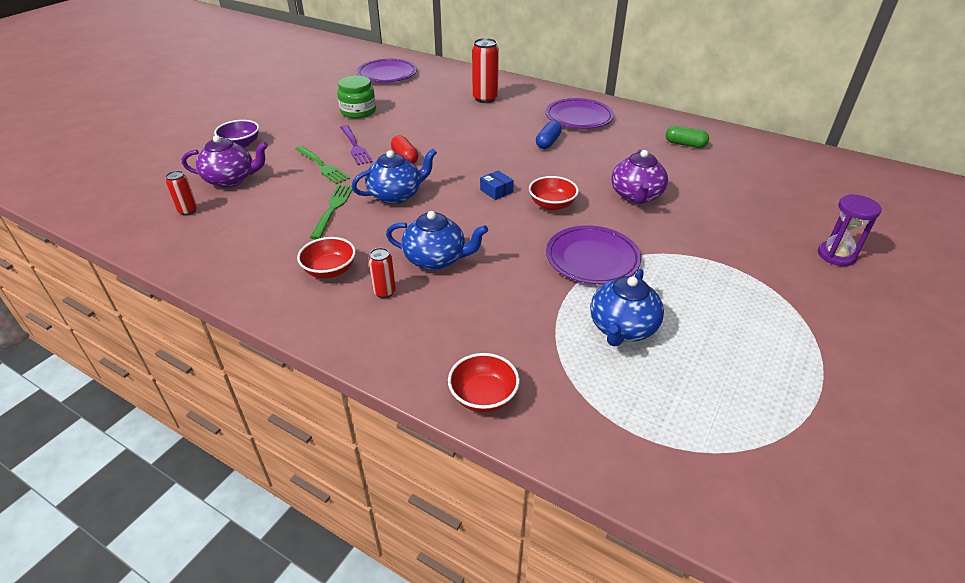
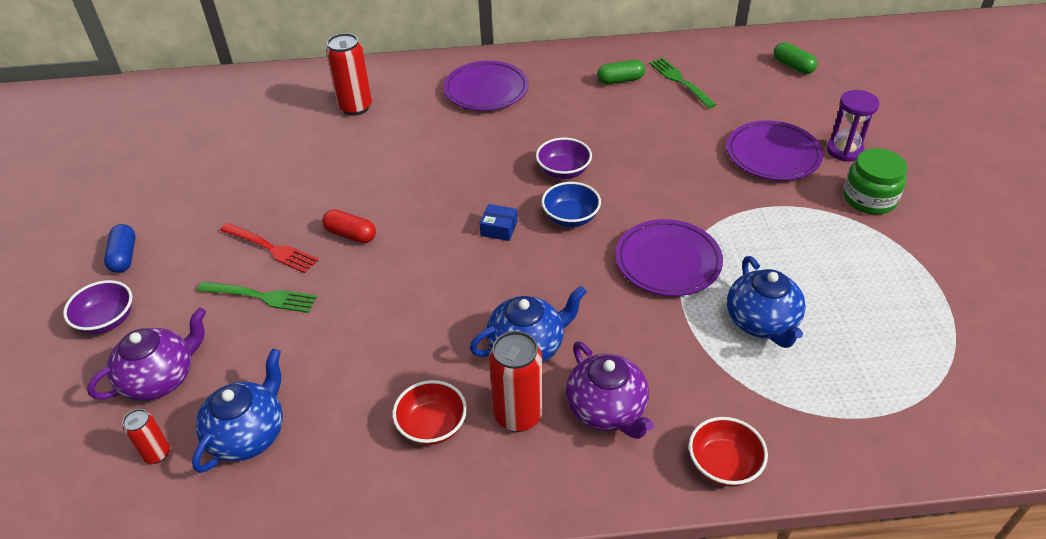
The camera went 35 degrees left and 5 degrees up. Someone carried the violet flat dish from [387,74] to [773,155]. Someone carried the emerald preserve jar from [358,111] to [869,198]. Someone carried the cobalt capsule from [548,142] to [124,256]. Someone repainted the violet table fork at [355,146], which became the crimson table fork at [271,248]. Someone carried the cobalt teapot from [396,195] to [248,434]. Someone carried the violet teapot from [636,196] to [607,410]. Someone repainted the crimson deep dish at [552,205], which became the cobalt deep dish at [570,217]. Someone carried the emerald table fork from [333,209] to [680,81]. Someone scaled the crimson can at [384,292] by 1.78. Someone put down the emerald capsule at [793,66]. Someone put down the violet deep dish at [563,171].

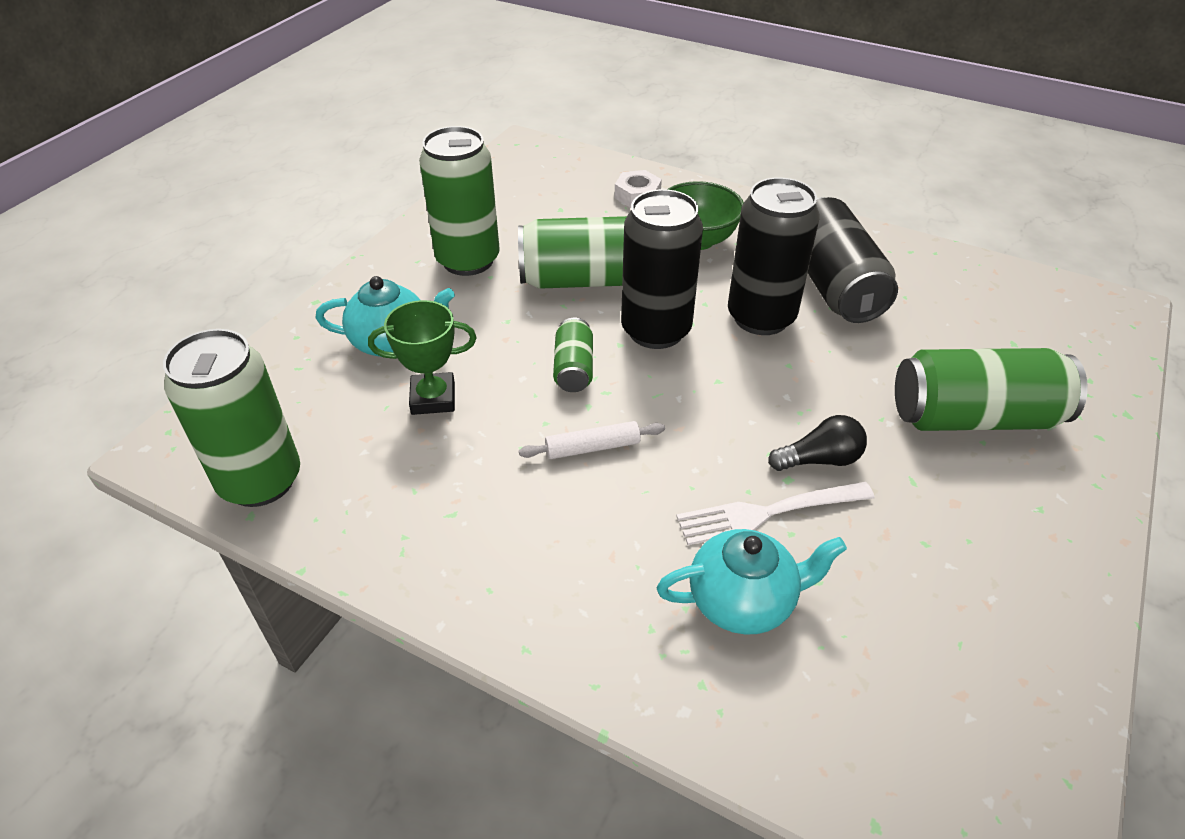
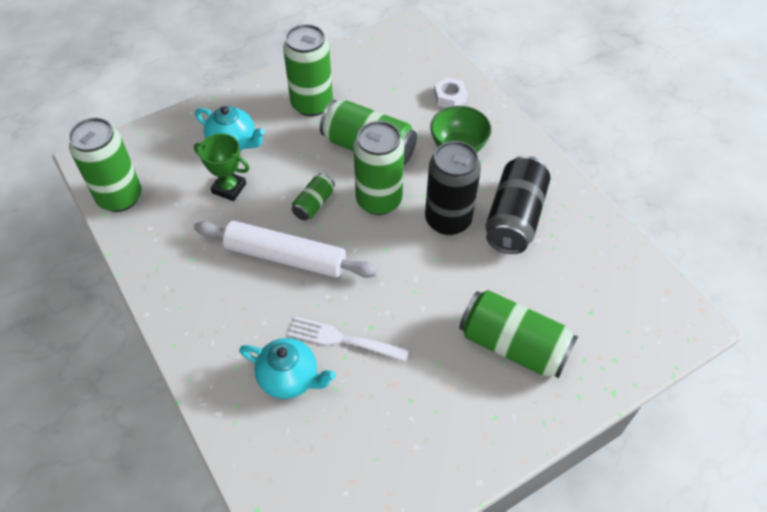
The camera went 30 degrees right and 10 degrees up. Someone repainted the black can at [656,330], which became the emerald can at [379,200]. Someone took away the black lightbulb at [819,459]. Someone scaled the snow-white pastry roller at [592,447] by 2.13.

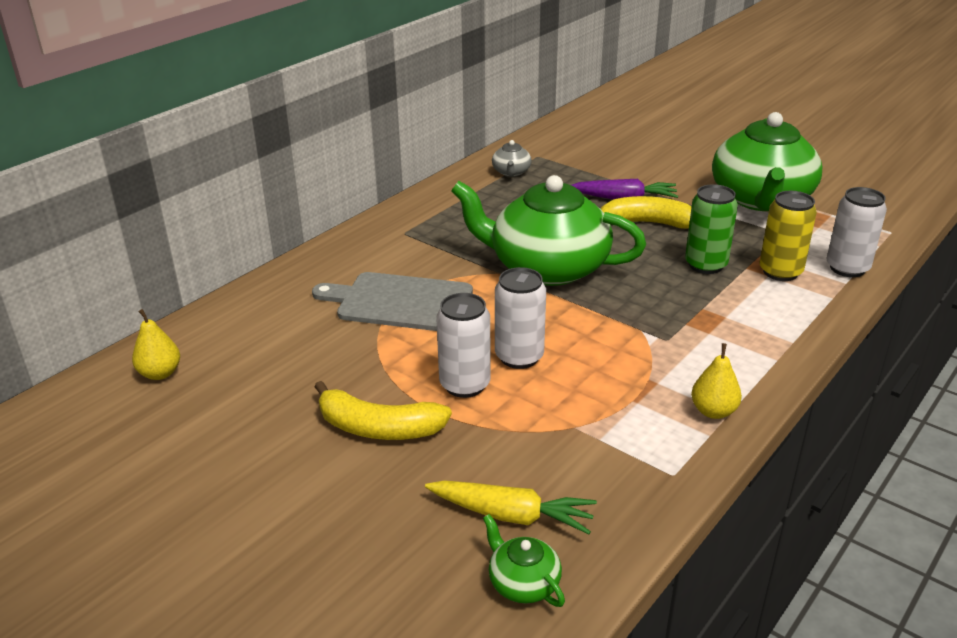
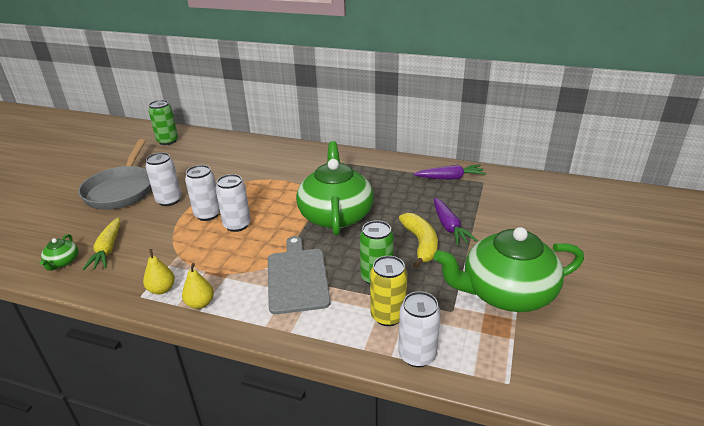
The camera went 70 degrees right and 0 degrees up. Someone swapped the gray teapot at [511,172] for the violet carrot at [450,178]. Someone carried the gray chopping board from [400,302] to [297,277]. Someone carried the bright yellow pear fruit from [160,373] to [162,289]. Someone swapped the bright yellow banana at [378,428] for the snow-white can at [169,200]. Someone rotated the emerald teapot at [523,583] by 150 degrees clockwise. Someone put down the emerald can at [167,141]. Someone put down the gray pan at [121,190].

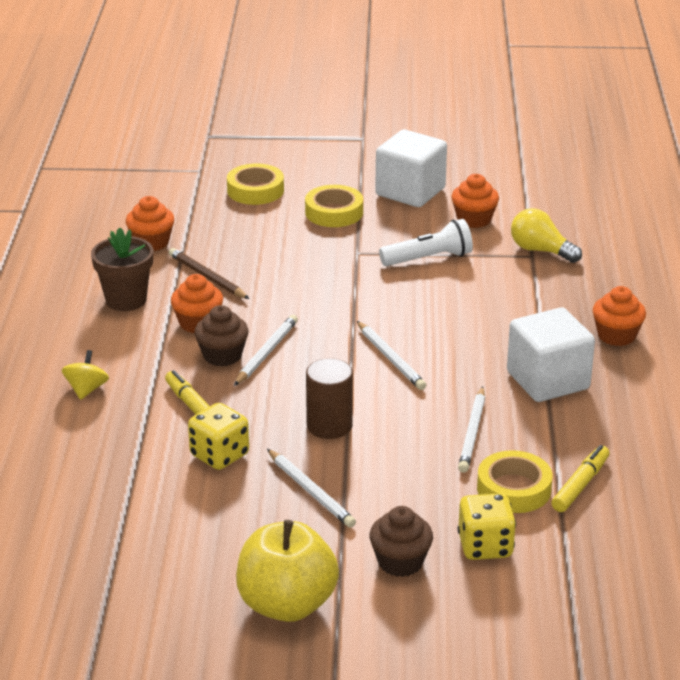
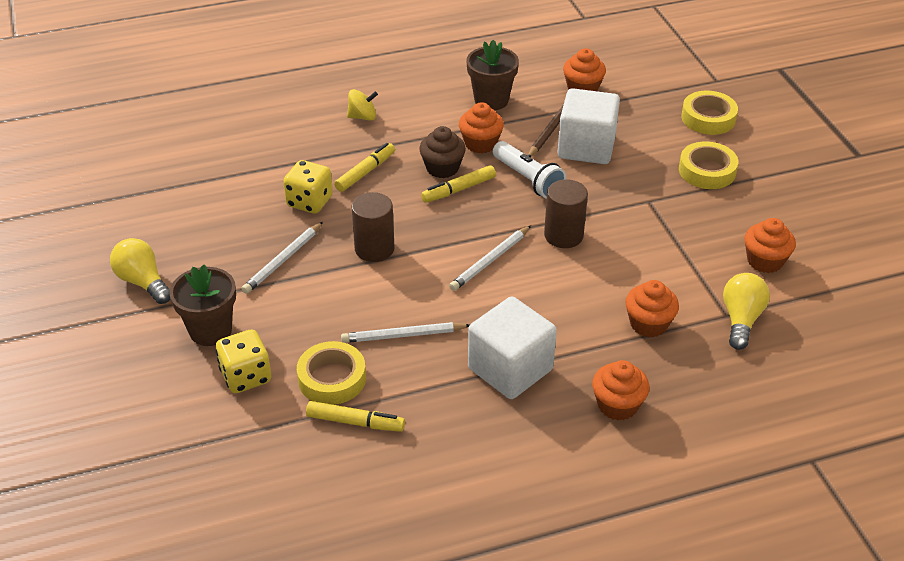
The camera went 70 degrees right and 10 degrees up. Someone carried the snow-white block from [410,192] to [586,147]. Someone carried the snow-white flashlight from [429,259] to [528,179]. Someone swapped the snow-white lead pencil at [266,353] for the bright yellow marker pen at [459,189]. Someone swapped the brown fairy cake at [400,562] for the brown flower pot at [210,330]. Someone swapped the bright yellow toy apple at [287,604] for the bright yellow lightbulb at [143,282]. Someone put down the brown solid cylinder at [563,235]. Someone put down the orange-coloured fairy cake at [648,324].

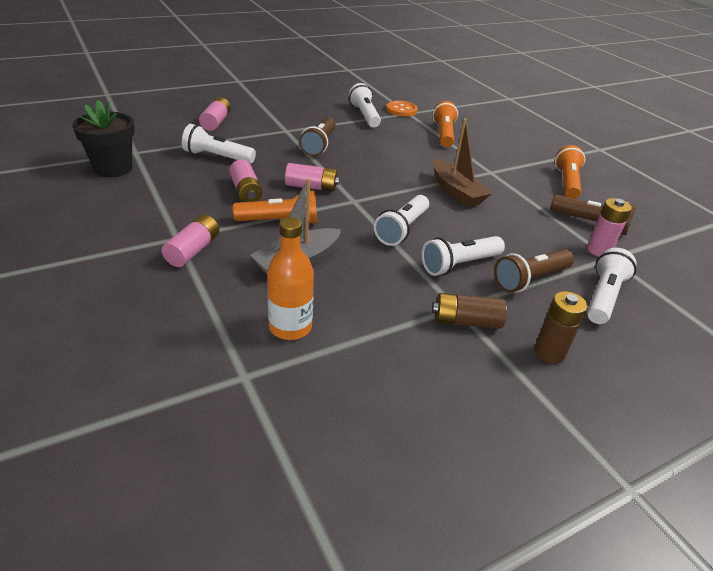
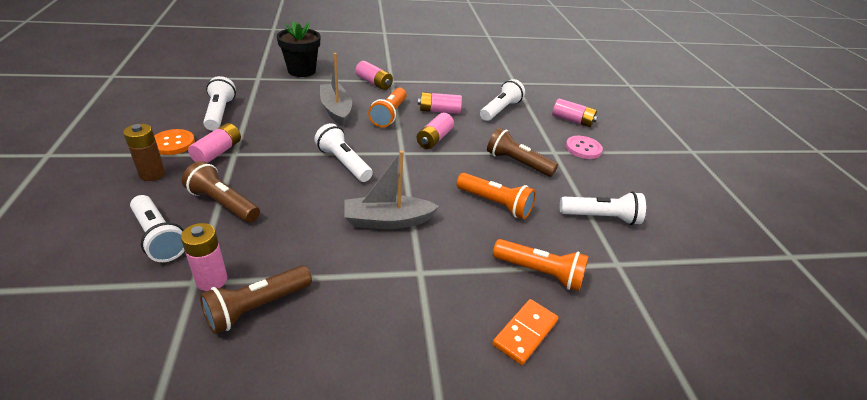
The camera went 110 degrees right and 0 degrees up. Someone carried the black flower pot from [113,168] to [301,71]. Someone carried the orange-coloured sewing button from [401,110] to [173,143]. Someone repainted the brown toy boat at [456,191], which became the gray toy boat at [387,221]. Someone carried the orange-coloured flashlight from [566,183] to [495,204]. Someone took away the orange-coloured bottle at [290,327]. Someone carried the snow-white flashlight from [459,265] to [219,113]. Someone rotated the brown flashlight at [530,279] by 45 degrees counterclockwise. Someone repainted the brown AA battery at [466,321], which became the pink AA battery at [218,152]. Someone put down the pink sewing button at [583,148]. Someone put down the orange-coloured domino tile at [525,333].

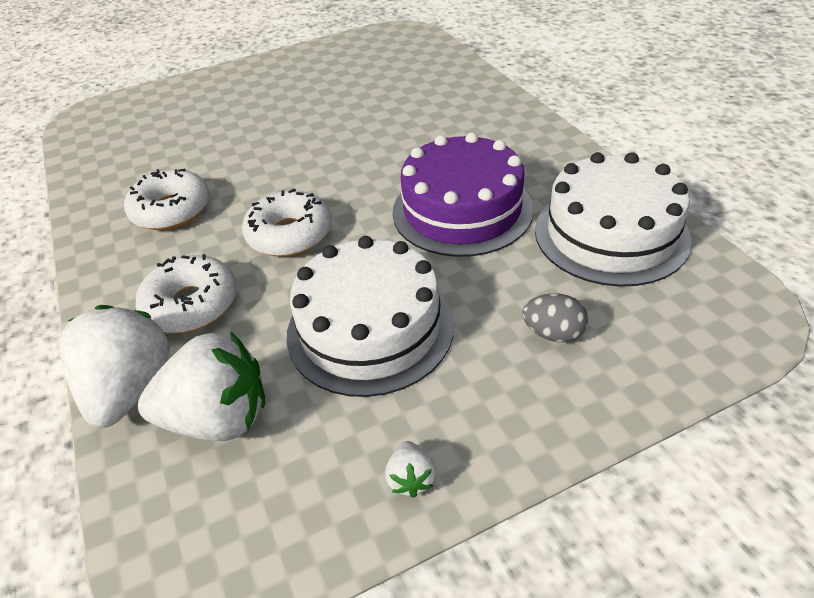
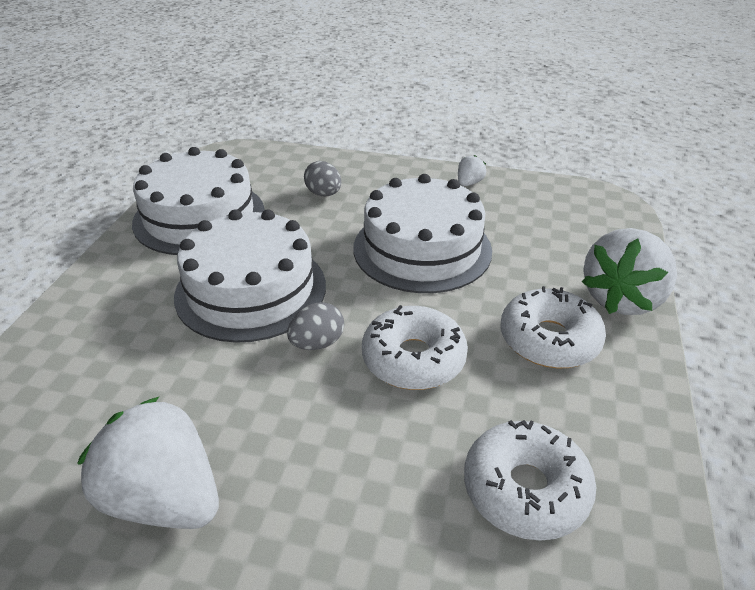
The camera went 145 degrees left and 5 degrees down. Someone repainted the violet gateau at [462,210], which became the snow-white gateau at [251,290]. Someone carried the snow-white strawberry from [218,418] to [164,498]. Someone put down the gray egg shape at [317,343].

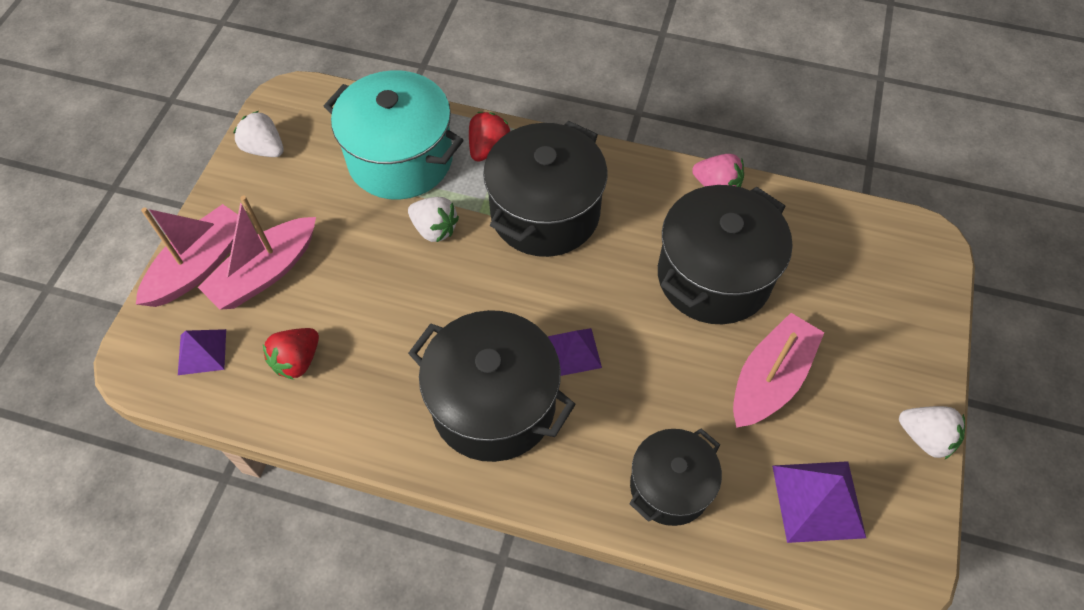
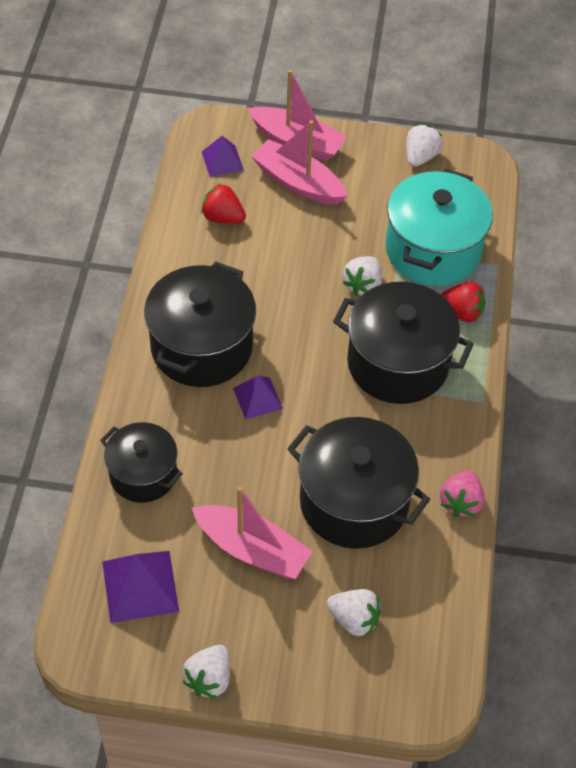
The camera went 80 degrees right and 5 degrees down. Someone put down the snow-white strawberry at [354,619].

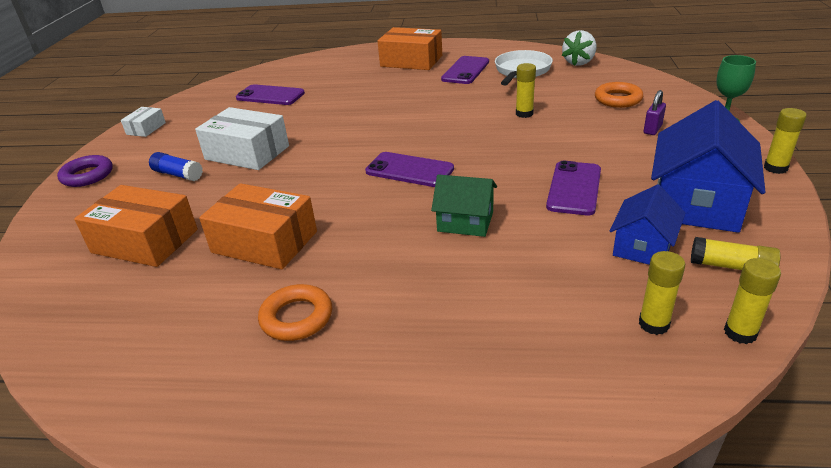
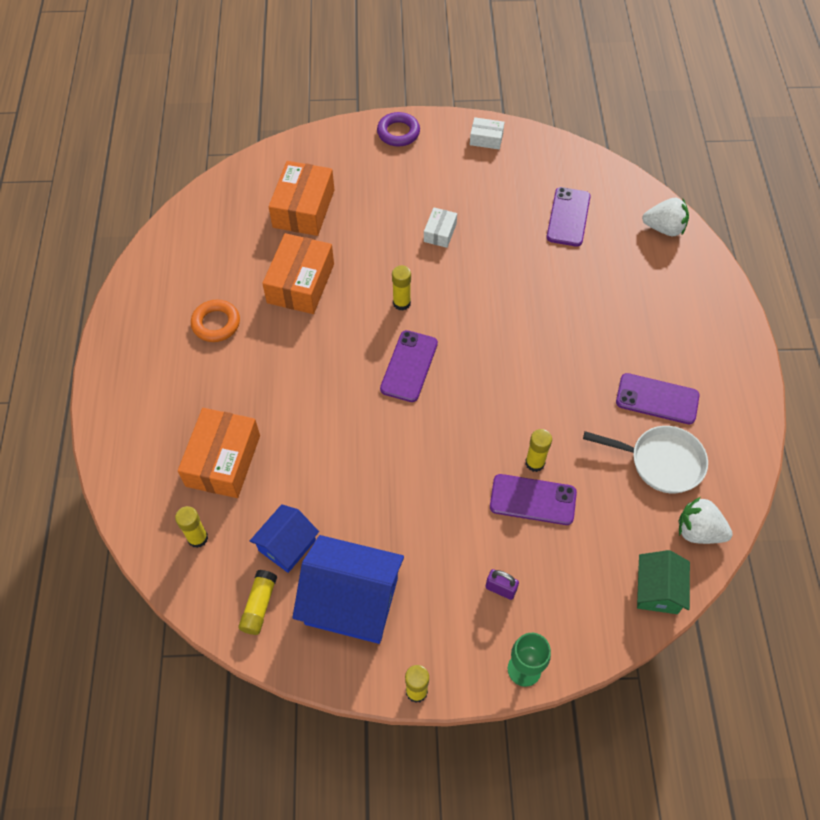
The camera went 80 degrees right and 25 degrees up. Someone carried the orange-coloured parcel from [411,61] to [223,460]. Someone took away the orange-coloured torus at [618,99]. Someone scaled the snow-white parcel at [247,153] by 0.52. Someone took away the cobalt stick of glue at [178,174]. Someone carried the violet phone from [574,188] to [533,500]. Someone carried the emerald toy house from [465,221] to [657,590]. Someone rotated the cobalt toy house at [643,246] by 75 degrees counterclockwise. Someone carried the bright yellow stick of glue from [740,333] to [401,303]. Someone put down the snow-white strawberry at [664,228].

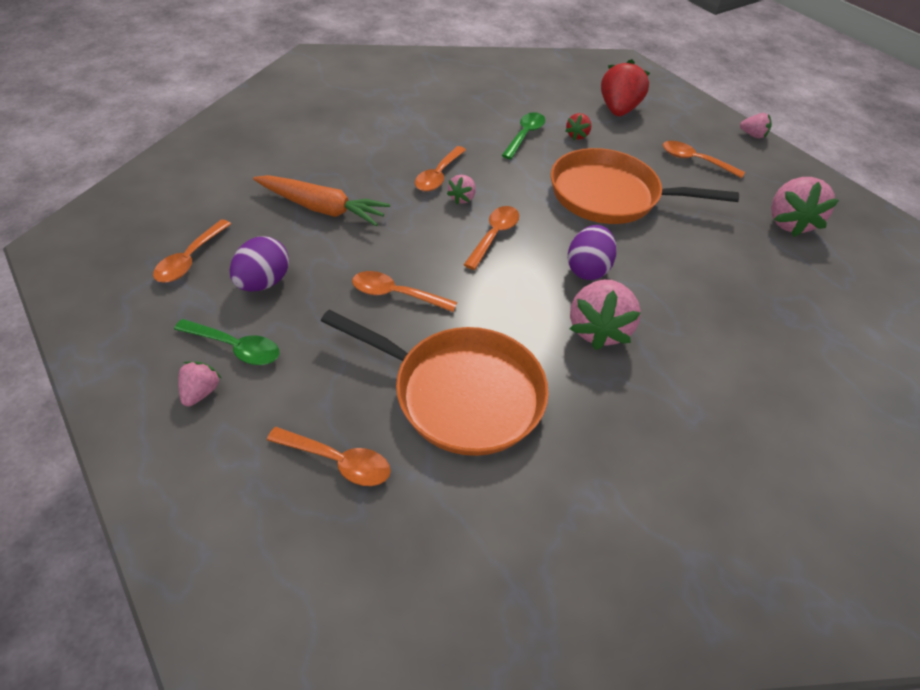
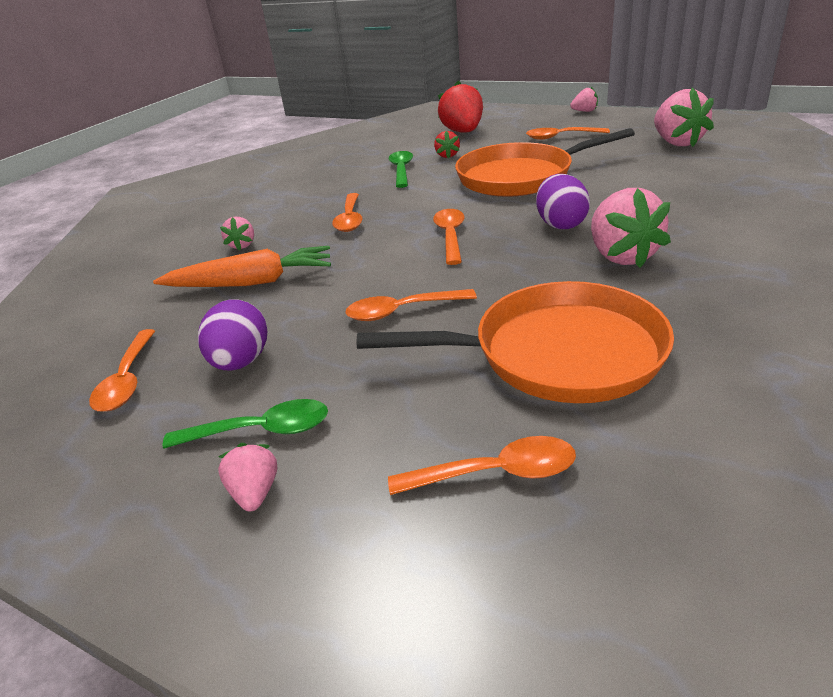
The camera went 20 degrees left and 15 degrees down. Someone carried the pink strawberry from [462,198] to [242,245].

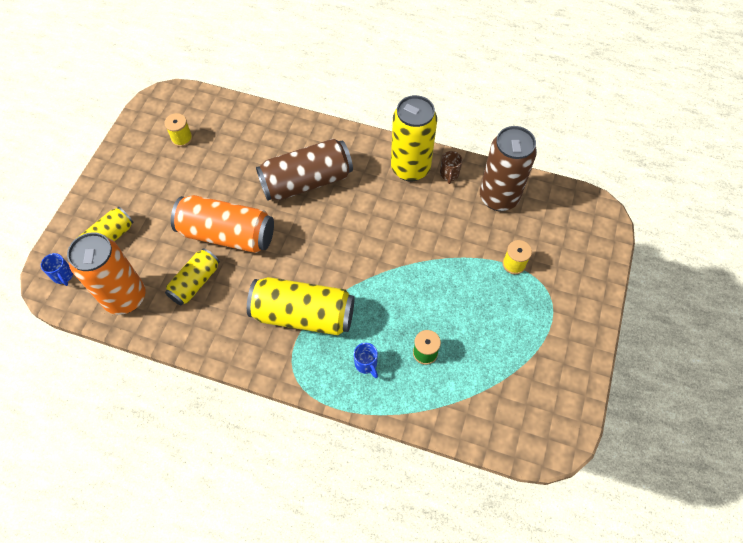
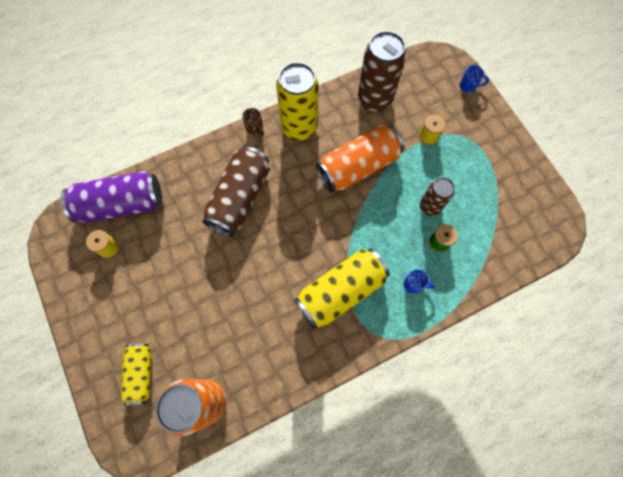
The camera went 45 degrees left and 10 degrees up. Someone carried the brown tea mug from [449,174] to [254,128]. Someone carried the orange-coloured can from [227,234] to [358,166]. Someone took away the bright yellow can at [195,282]. Someone carried the cobalt tea mug from [63,276] to [468,86]. Someone put down the violet can at [121,204]. Someone put down the brown can at [429,207].

